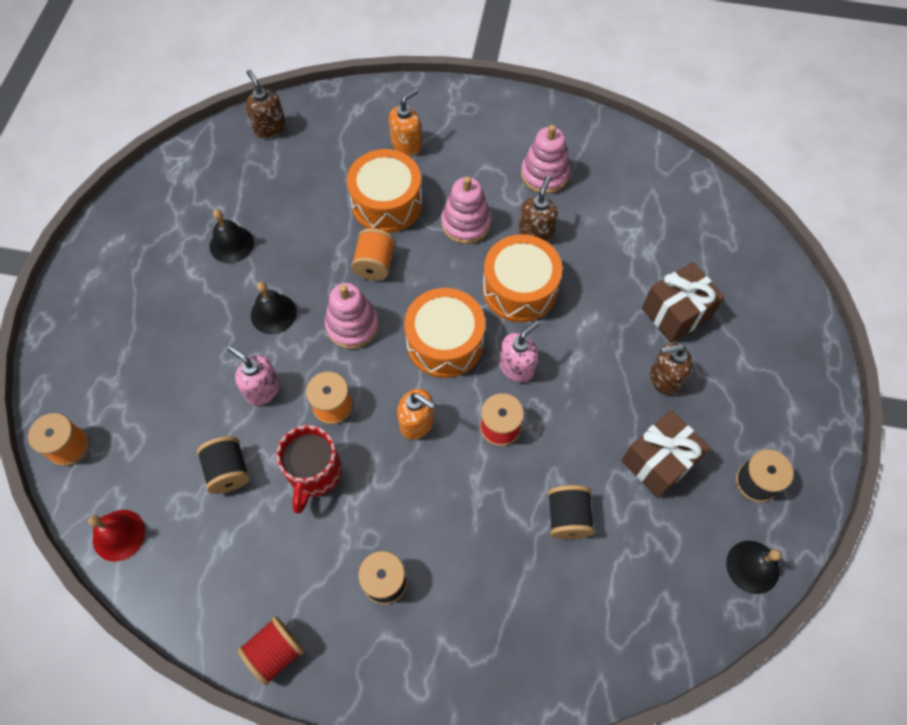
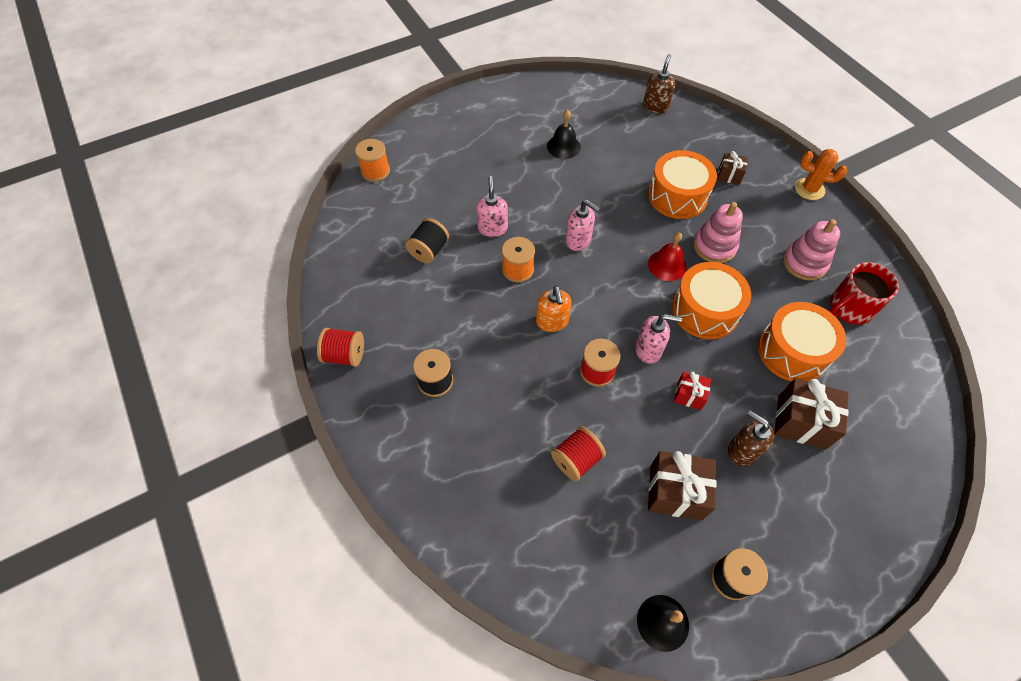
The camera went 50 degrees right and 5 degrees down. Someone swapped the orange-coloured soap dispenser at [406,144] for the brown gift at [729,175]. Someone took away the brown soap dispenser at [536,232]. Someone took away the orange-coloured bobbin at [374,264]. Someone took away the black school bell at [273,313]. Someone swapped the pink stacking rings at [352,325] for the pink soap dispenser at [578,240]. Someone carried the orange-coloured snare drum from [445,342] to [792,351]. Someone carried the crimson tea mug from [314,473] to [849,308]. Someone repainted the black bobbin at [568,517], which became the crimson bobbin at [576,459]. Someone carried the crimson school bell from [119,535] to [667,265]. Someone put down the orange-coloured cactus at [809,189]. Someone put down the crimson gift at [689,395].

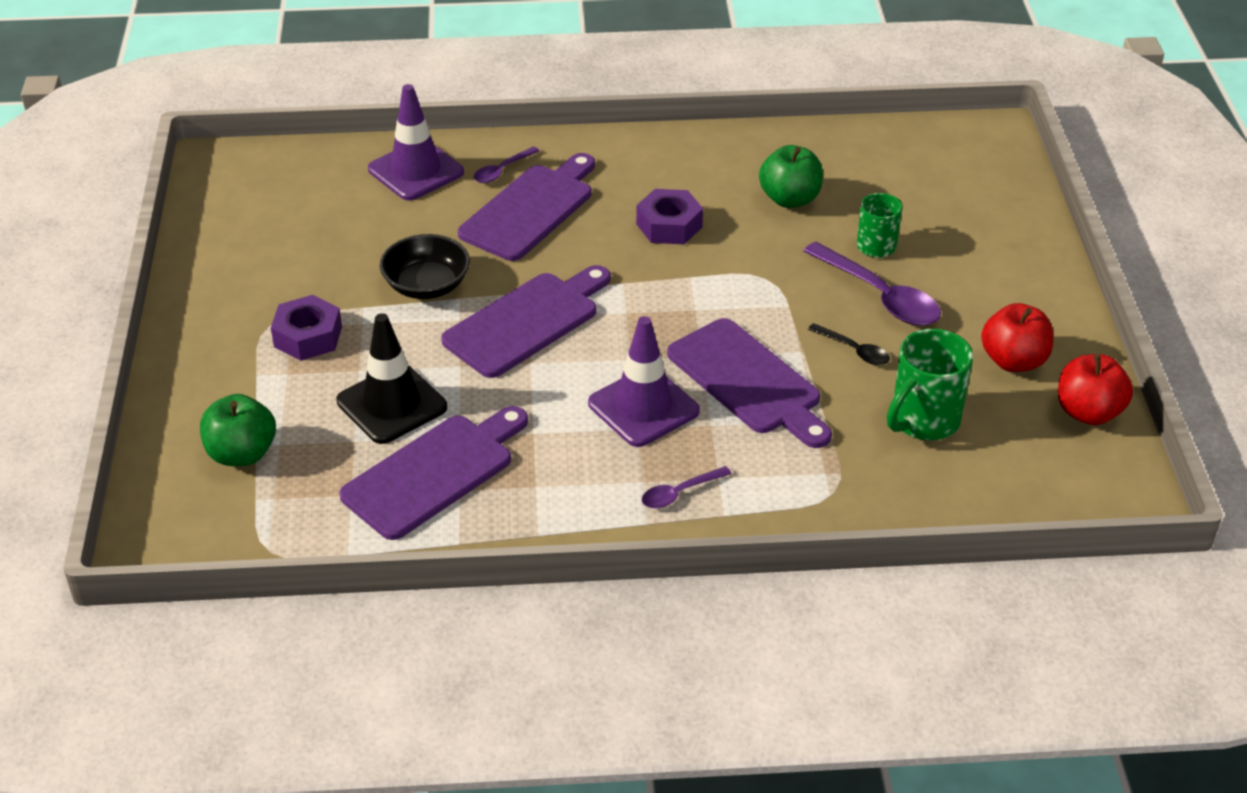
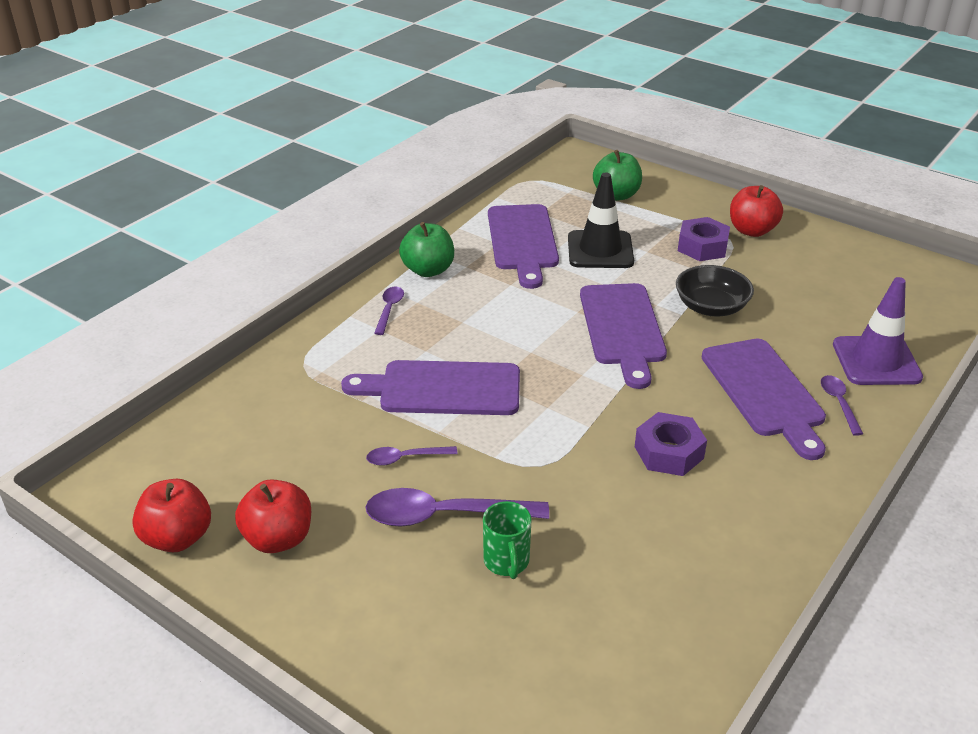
The camera went 130 degrees right and 5 degrees down. Someone carried the emerald toy apple from [790,199] to [428,270]. Someone took away the violet road cone at [643,407]. Someone repainted the black teaspoon at [854,350], which became the violet teaspoon at [405,458]. Someone took away the emerald tea mug at [923,421]. Someone put down the crimson toy apple at [752,230].

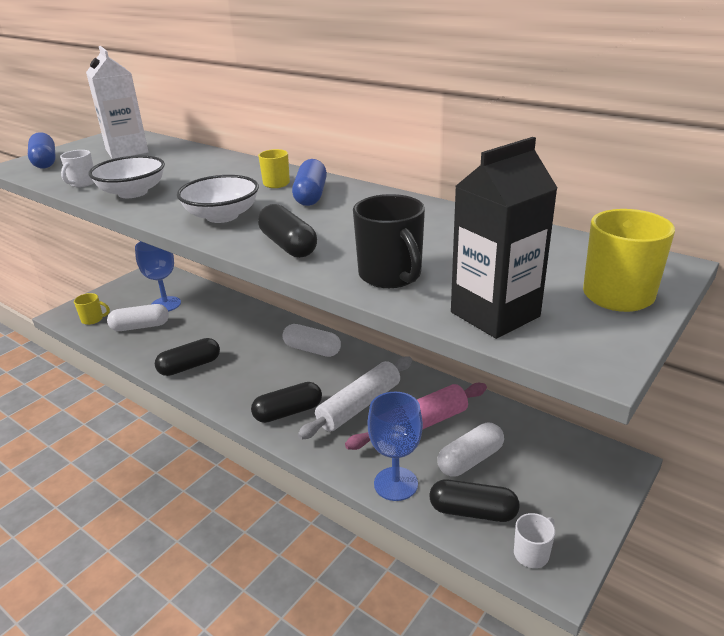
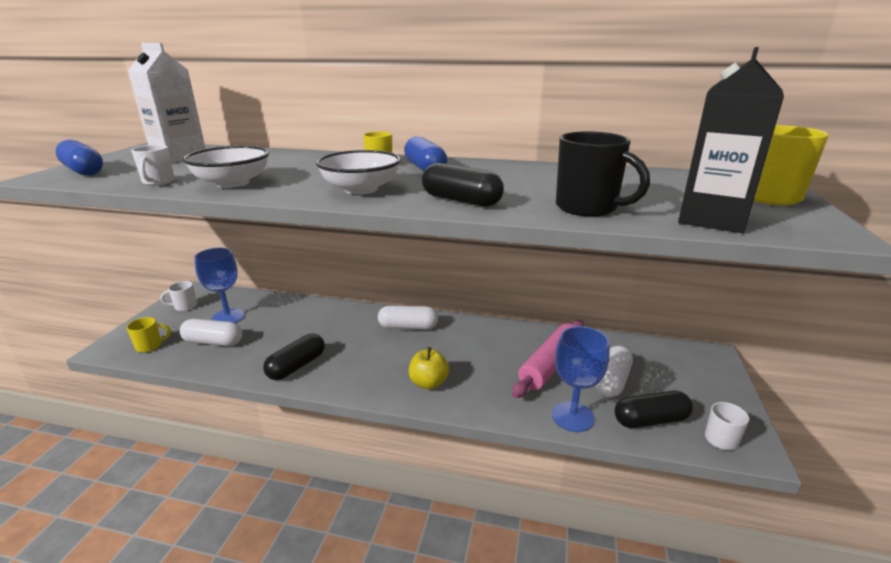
The camera went 25 degrees left and 5 degrees down. Someone rotated the snow-white capsule at [140,326] by 45 degrees clockwise. Someone took away the snow-white pastry roller at [359,406]. Someone swapped the black capsule at [288,412] for the bright yellow toy apple at [428,383]. Someone put down the snow-white tea mug at [185,307].

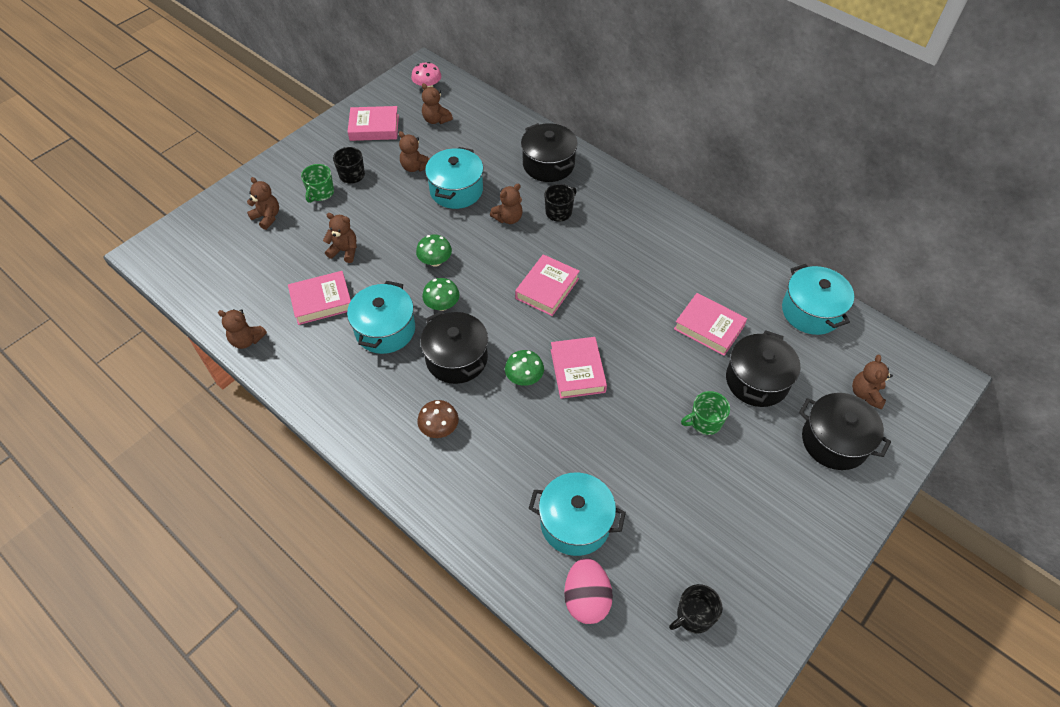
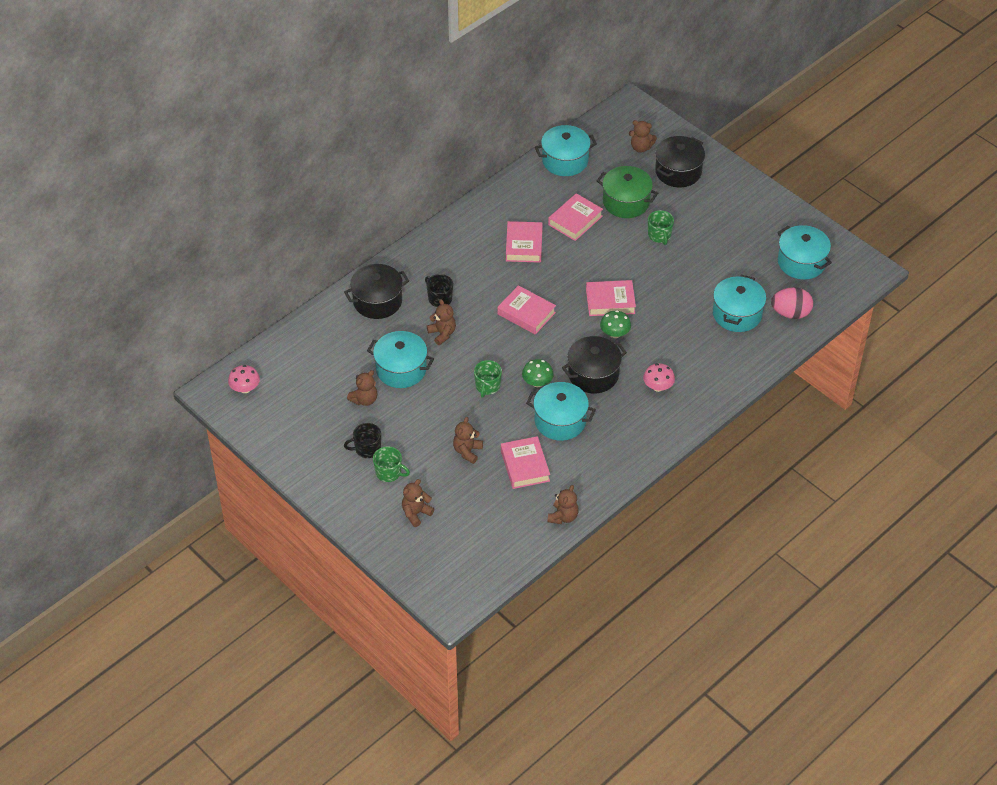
The camera went 85 degrees left and 5 degrees down. Someone took away the brown stuffed bear at [436,120]. Someone carried the pink hardcover from [374,128] to [524,245]. Someone swapped the emerald toadstool at [435,261] for the emerald tea mug at [487,386]. Someone repainted the black cooking pot at [757,381], which became the emerald cooking pot at [626,202]. Someone repainted the brown toadstool at [439,428], which became the pink toadstool at [658,387]. Someone swapped the black tea mug at [694,616] for the turquoise cooking pot at [801,262].

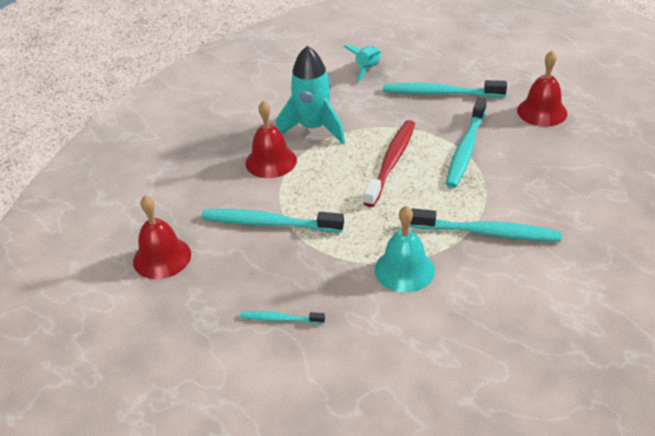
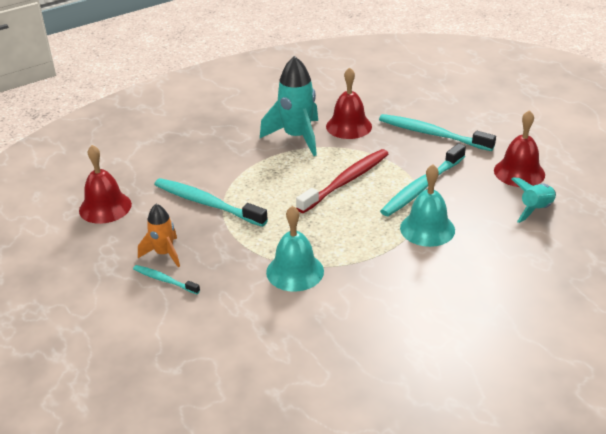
The camera went 20 degrees right and 5 degrees down. Someone carried the turquoise toy rocket from [367,69] to [535,210]. Someone carried the crimson school bell from [271,161] to [349,126]. Someone took away the turquoise toothbrush at [487,232]. Someone put down the turquoise school bell at [427,229]. Someone put down the orange-coloured toy rocket at [164,254].

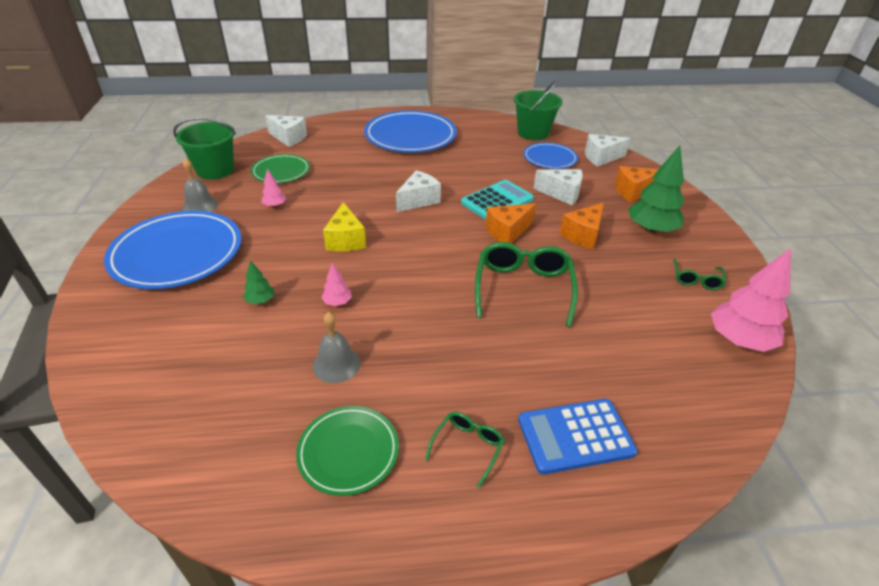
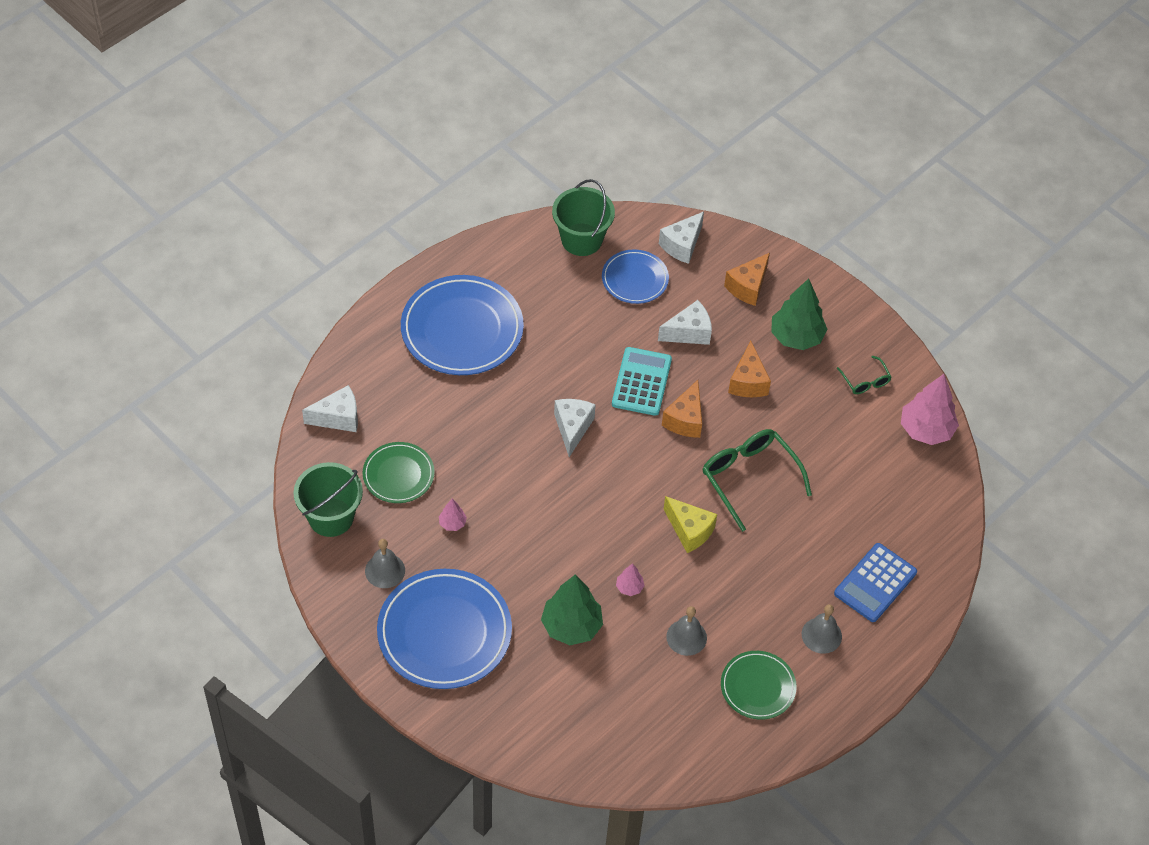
The camera went 40 degrees left and 15 degrees up. Someone carried the bright yellow piece of cheese from [345,240] to [689,530]. Someone scaled the emerald fir tree at [260,301] by 2.13. Someone swapped the emerald spectacles at [467,447] for the gray school bell at [821,635].

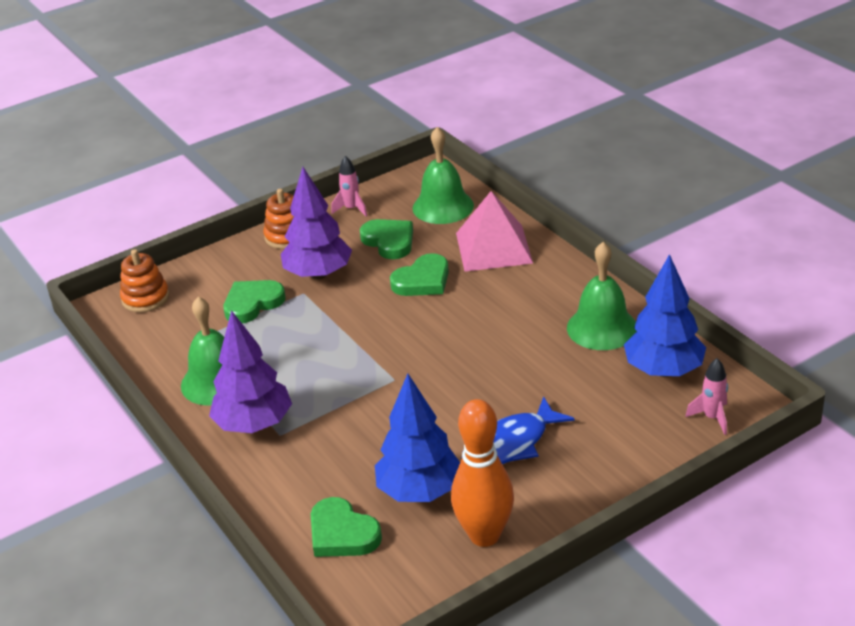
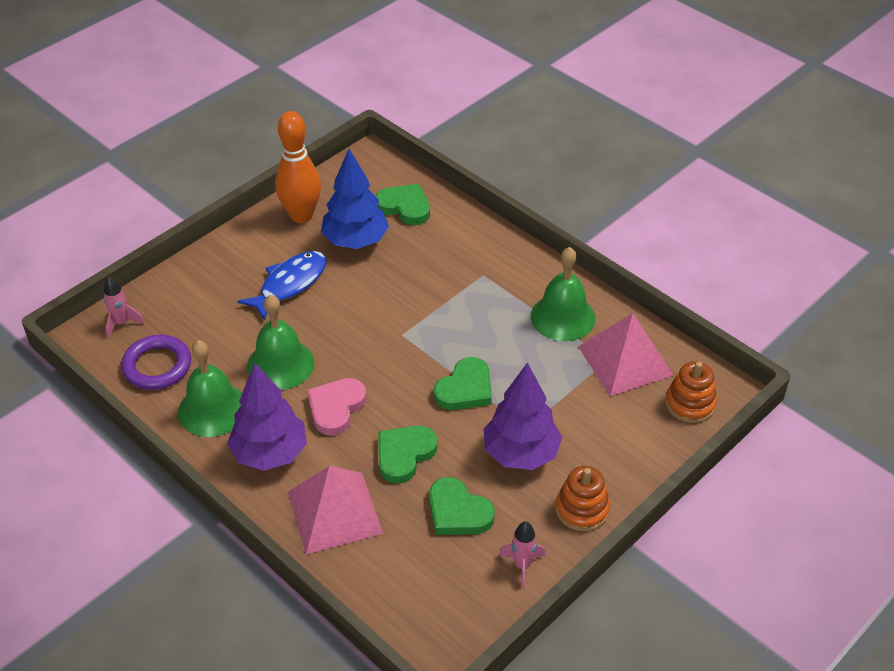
The camera went 165 degrees right and 10 degrees up. Someone carried the emerald school bell from [443,206] to [280,364]. Someone swapped the cobalt fir tree at [664,370] for the violet torus at [157,366]. Someone carried the emerald heart shape from [252,304] to [465,389]. Someone carried the violet fir tree from [254,425] to [270,453]. Someone put down the pink pyramid at [625,360]. Someone put down the pink heart shape at [336,408].

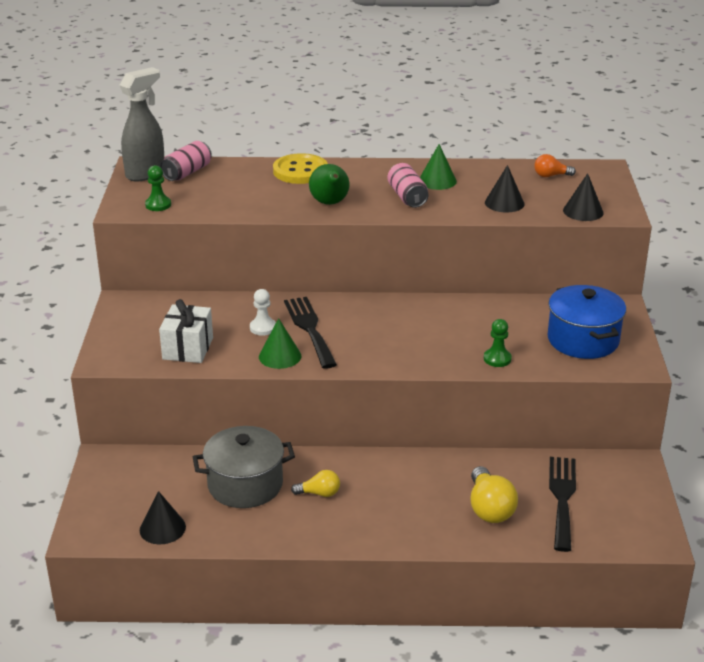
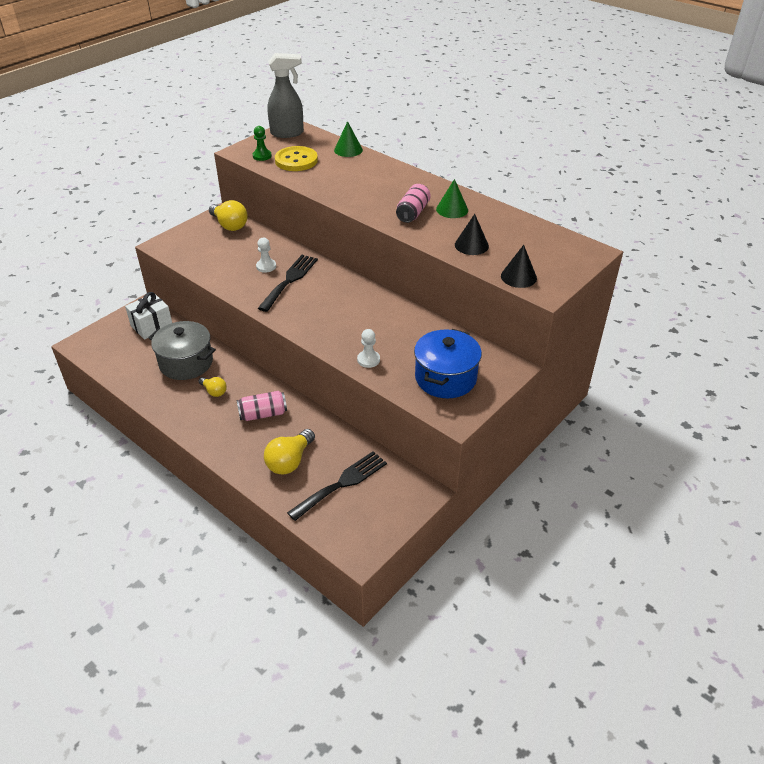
The camera went 40 degrees right and 10 degrees up. Someone carried the pink can from [187,173] to [263,414]. Someone carried the bright yellow sewing button from [300,171] to [296,160]. Someone took away the orange-coloured lightbulb at [551,176]. Someone took away the emerald pear fruit at [330,203]. Someone carried the snow-white gift from [188,348] to [152,326]. Someone carried the emerald cone from [280,356] to [348,150]. Someone repainted the emerald pawn at [497,359], which became the snow-white pawn at [368,360]. Someone took away the black cone at [162,528]. Someone put down the bright yellow lightbulb at [229,225].

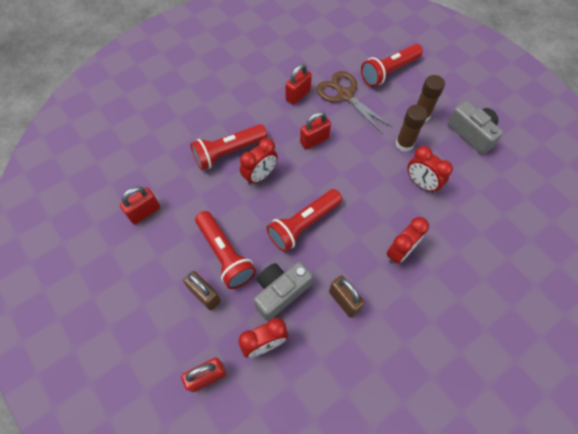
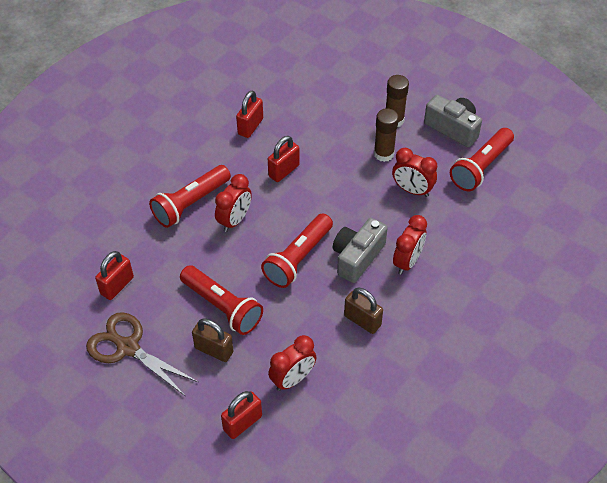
The camera went 15 degrees left and 10 degrees down. Someone carried the crimson flashlight from [389,72] to [480,167]. Someone carried the brown shears from [344,95] to [127,347]. Someone carried the gray camera from [280,292] to [357,257].

